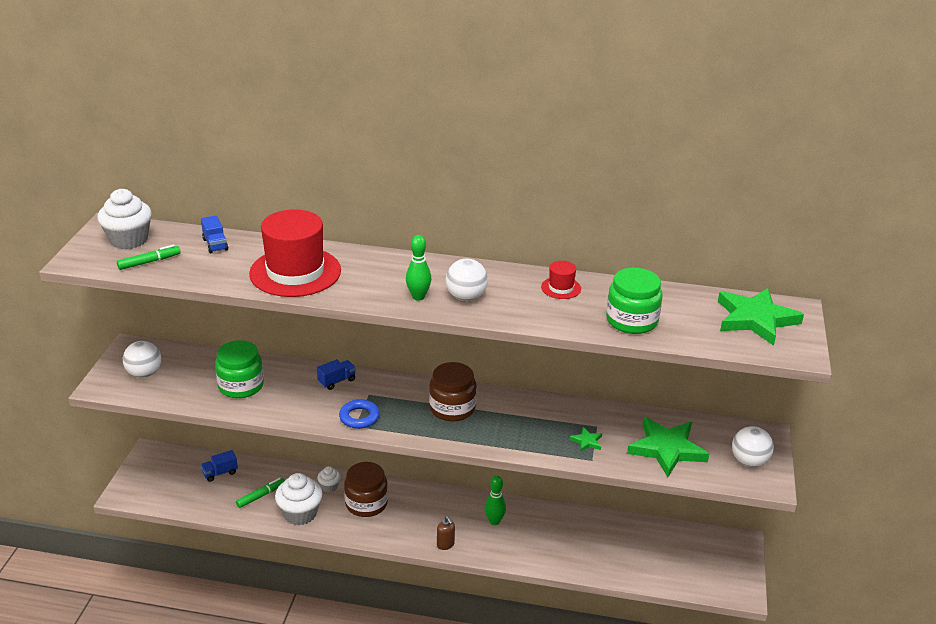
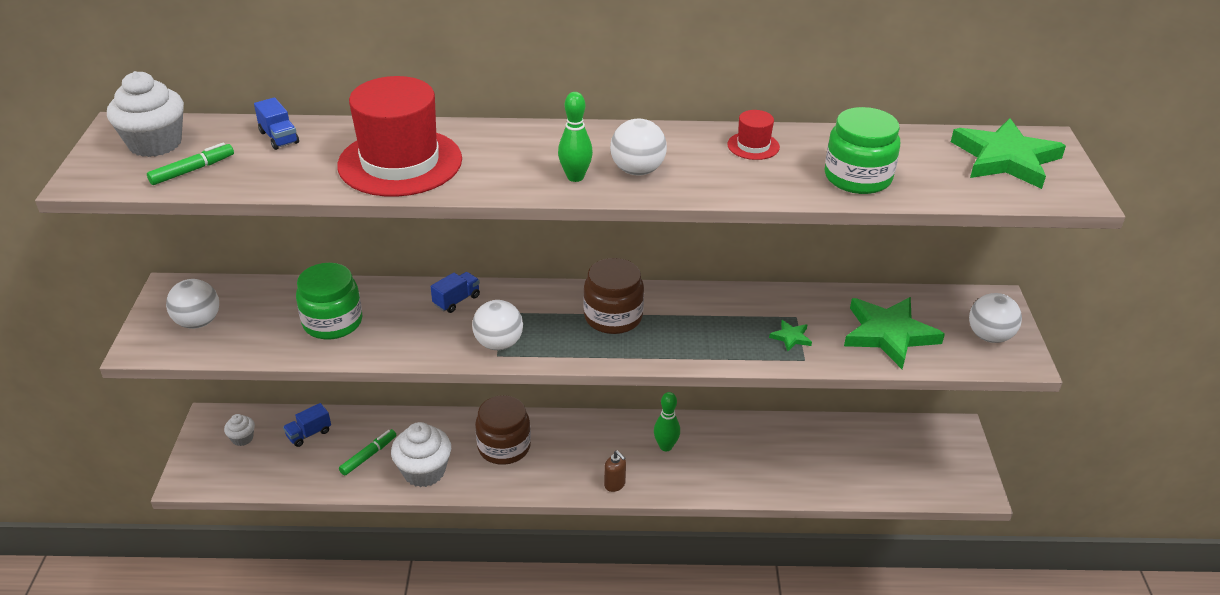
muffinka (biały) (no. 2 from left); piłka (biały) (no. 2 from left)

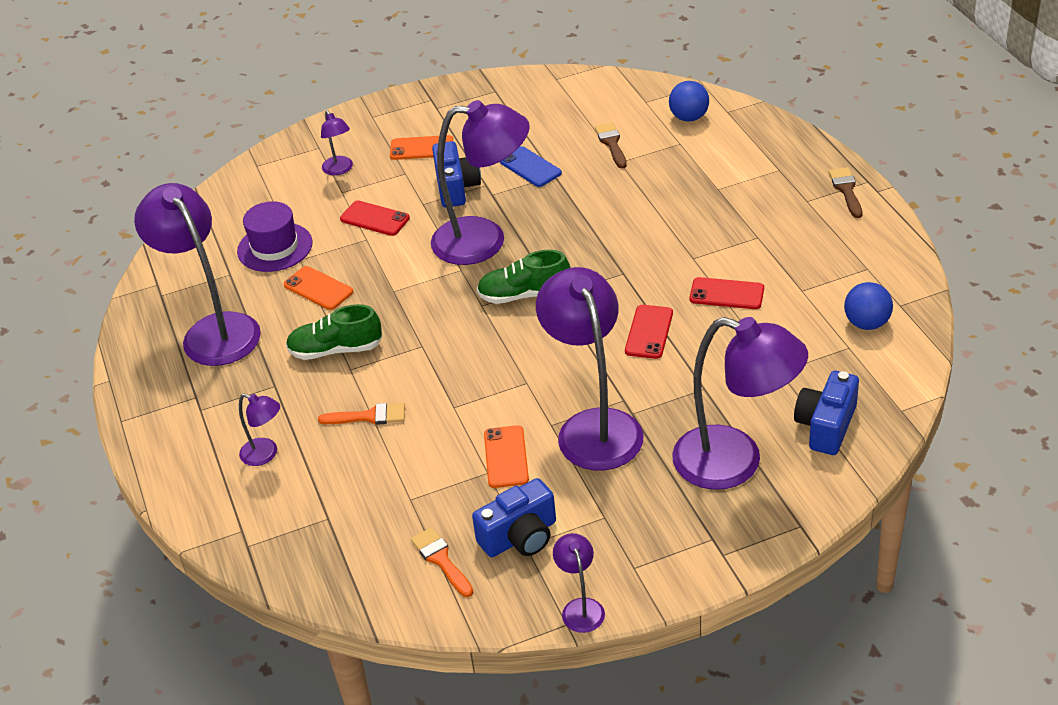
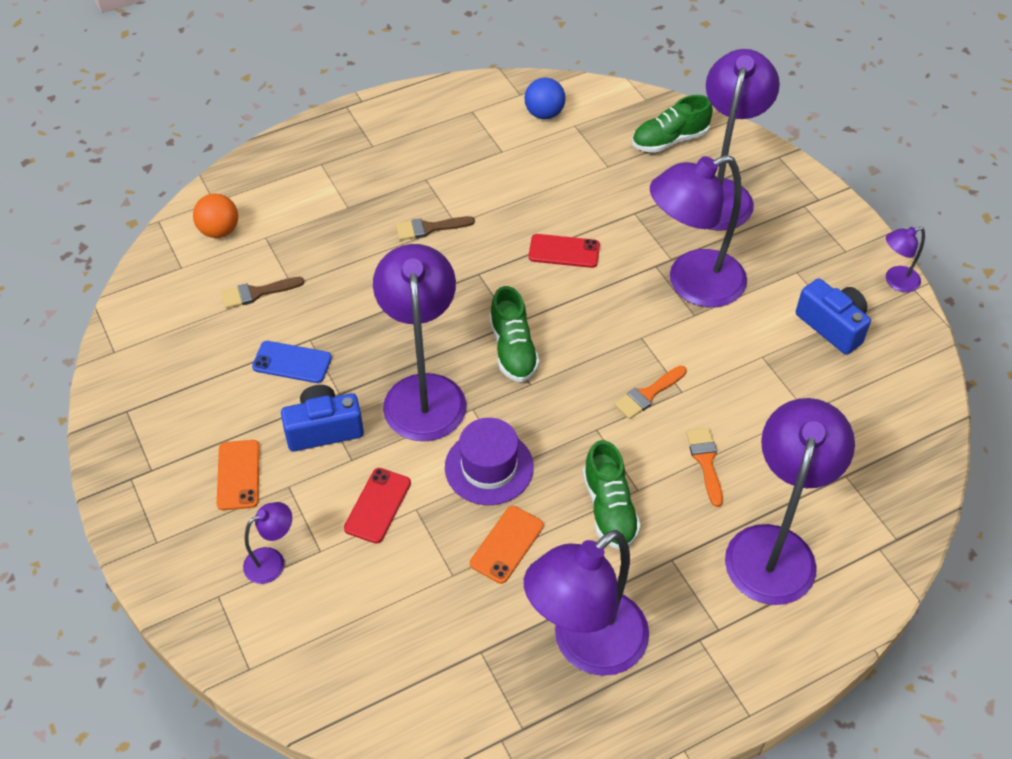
kapelusz (fioletowy); lampka (fioletowy) (no. 6 from left); pędzel (pomarańczowy) (no. 1 from left); telefon (pomarańczowy) (no. 3 from left in the first image); telefon (niebieski); piłka (pomarańczowy); telefon (czerwony) (no. 3 from left in the first image); but (zielony) (no. 3 from left); pędzel (brązowy) (no. 2 from left)

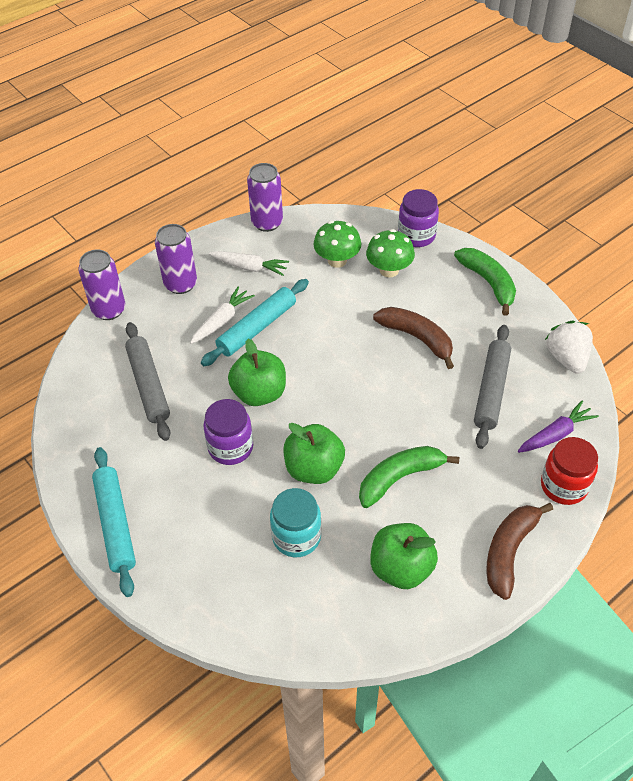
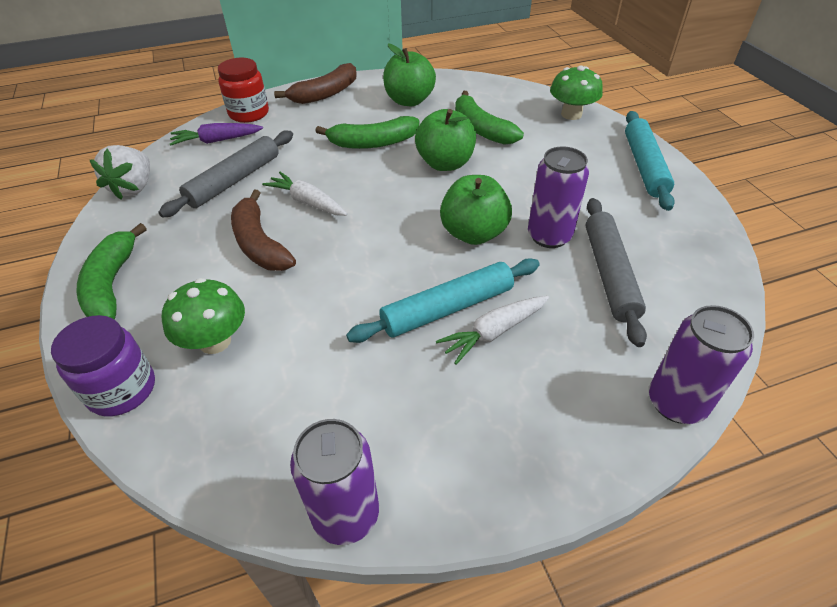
puszka (fioletowy) (no. 2 from left); słoik (fioletowy) (no. 1 from left in the first image); marchewka (biały) (no. 1 from left); banan (zielony) (no. 3 from left); grzyb (zielony) (no. 2 from left)

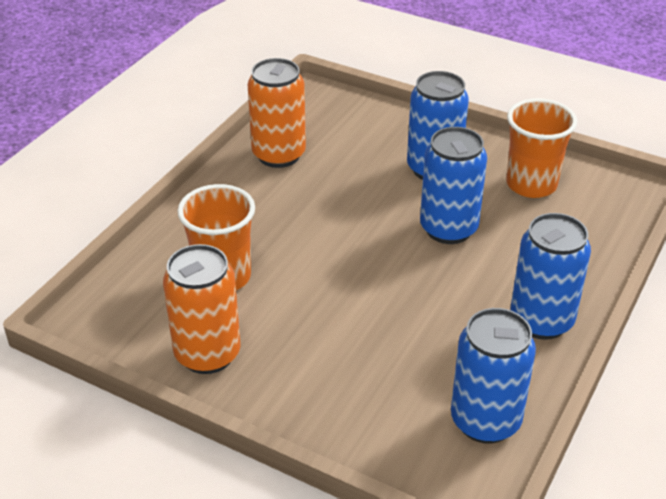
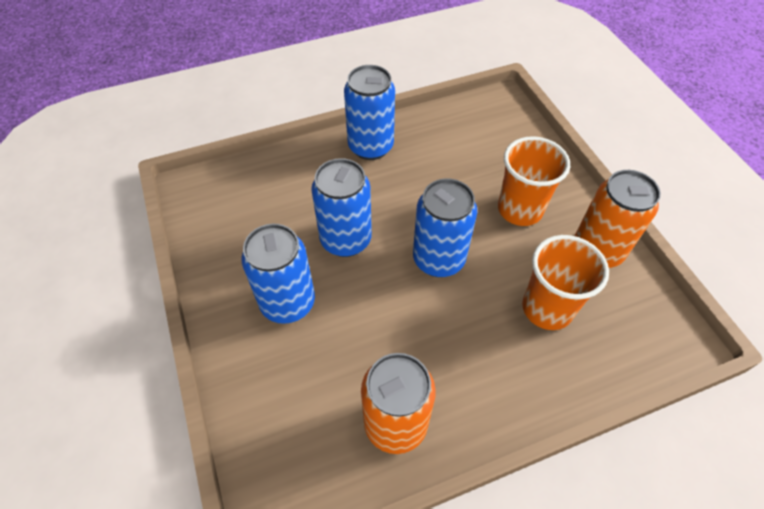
puszka (niebieski) (no. 4 from left); szklanka (pomarańczowy) (no. 1 from left)

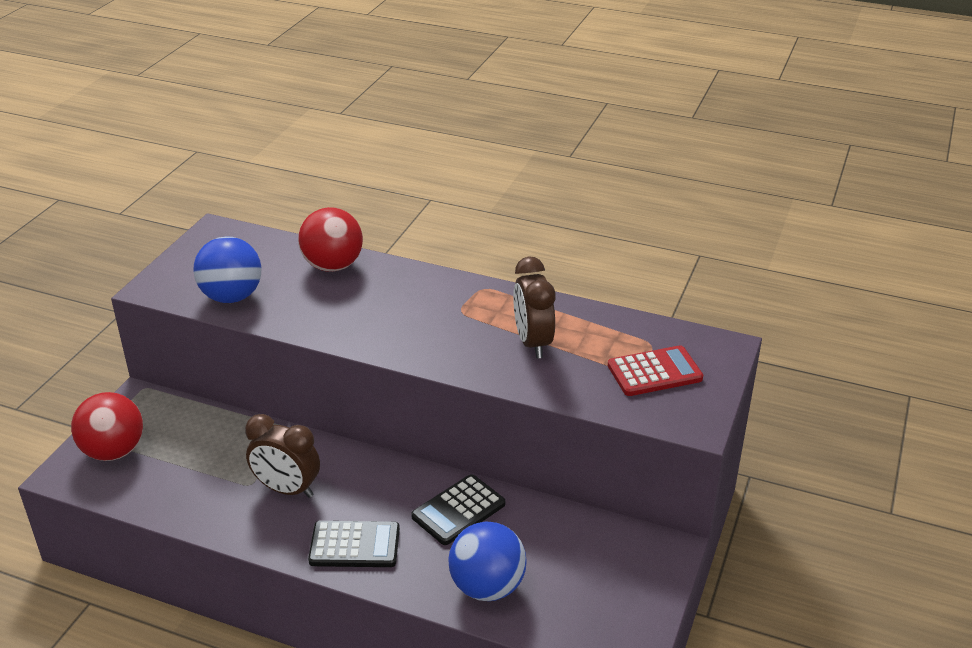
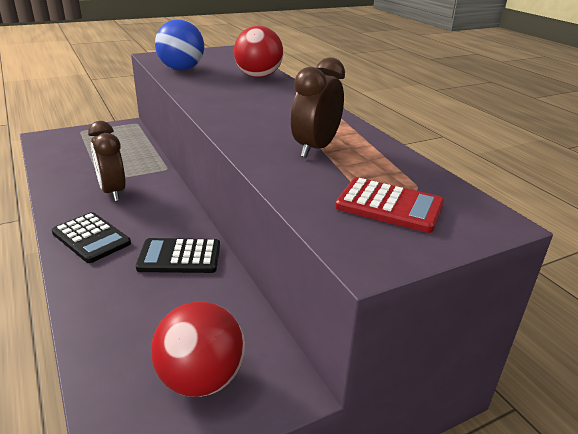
piłka (czerwony) (no. 1 from left); piłka (niebieski) (no. 2 from left in the first image)

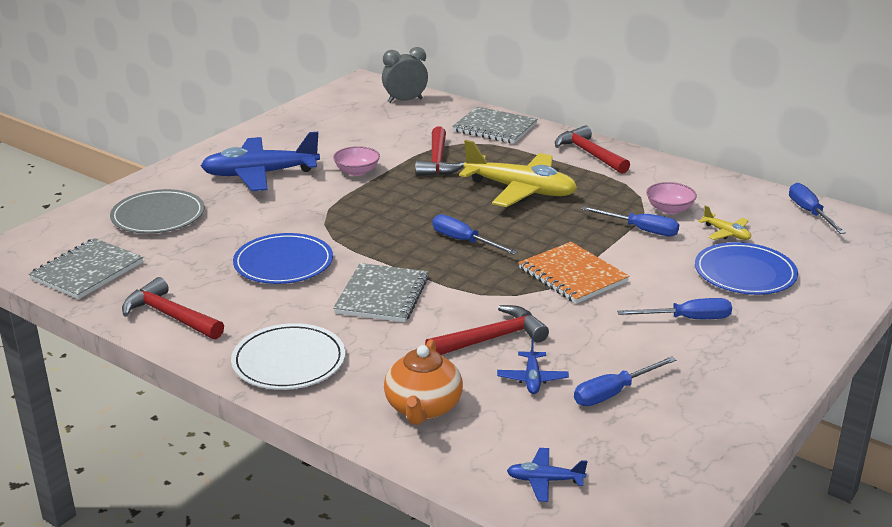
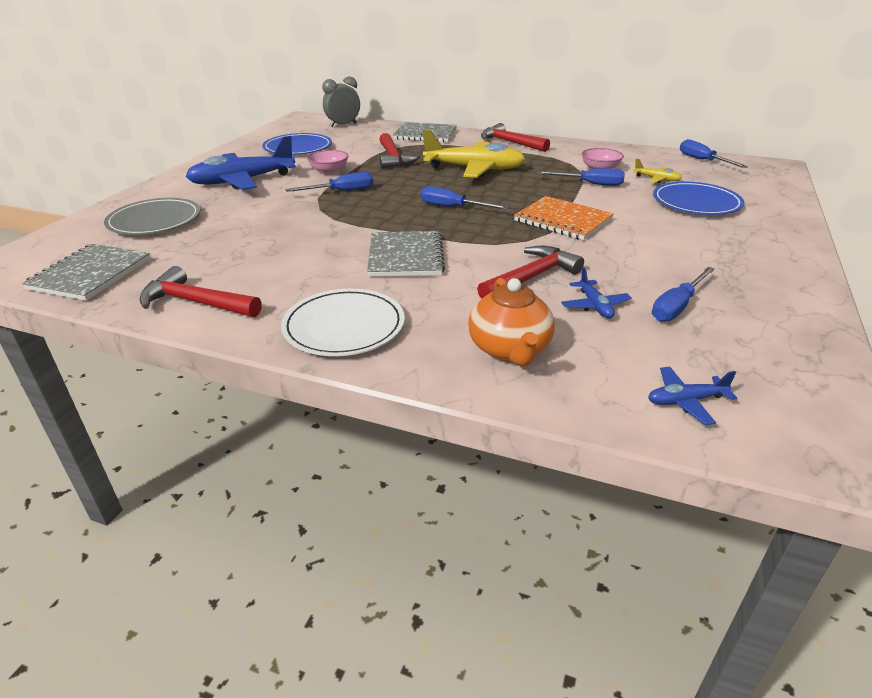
talerz (niebieski) (no. 1 from left); śrubokręt (niebieski) (no. 1 from left)

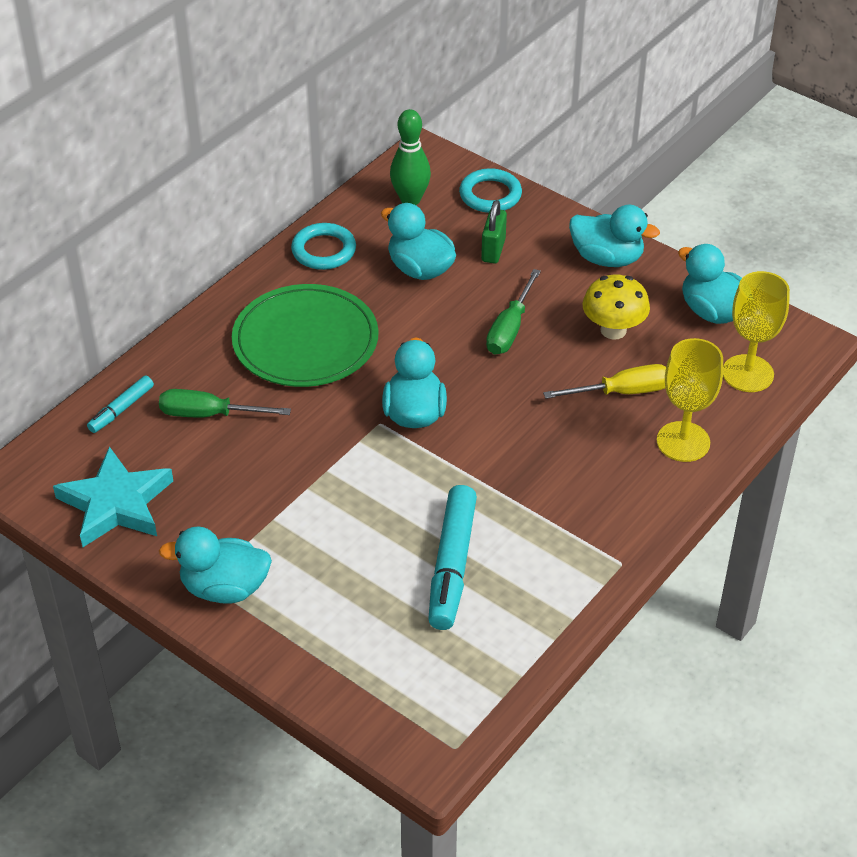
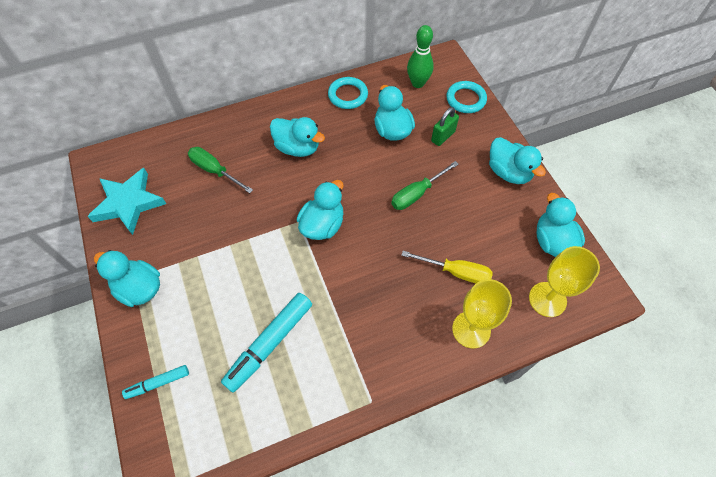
flamaster (turkusowy) (no. 1 from left); kaczka (turkusowy) (no. 2 from left); grzyb (żółty)

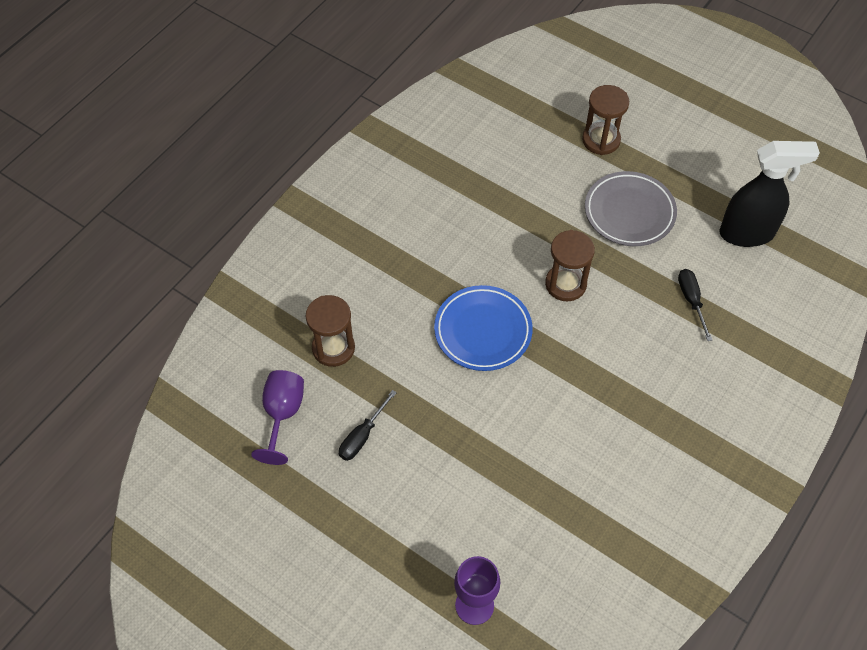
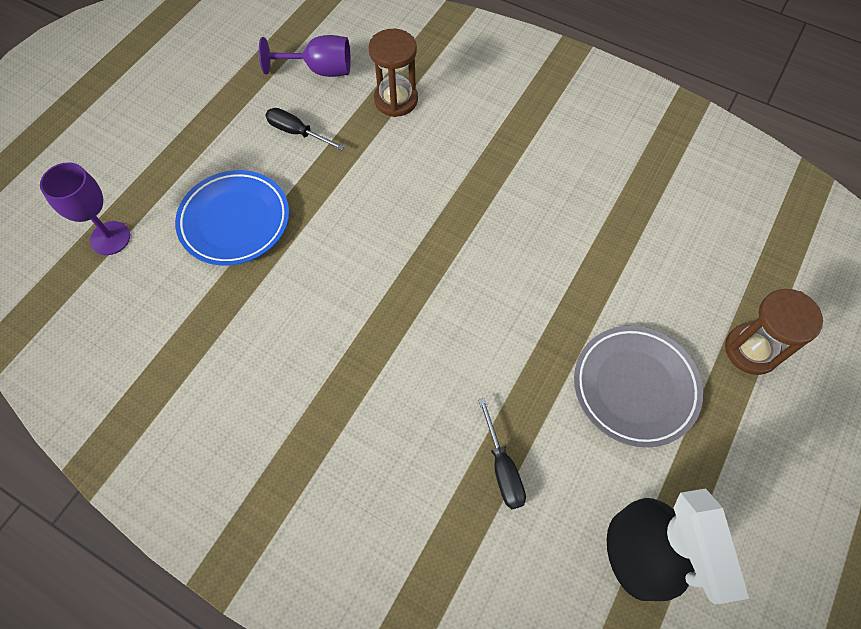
talerz (niebieski); klepsydra (brązowy) (no. 2 from left in the first image); śrubokręt (czarny) (no. 2 from left)

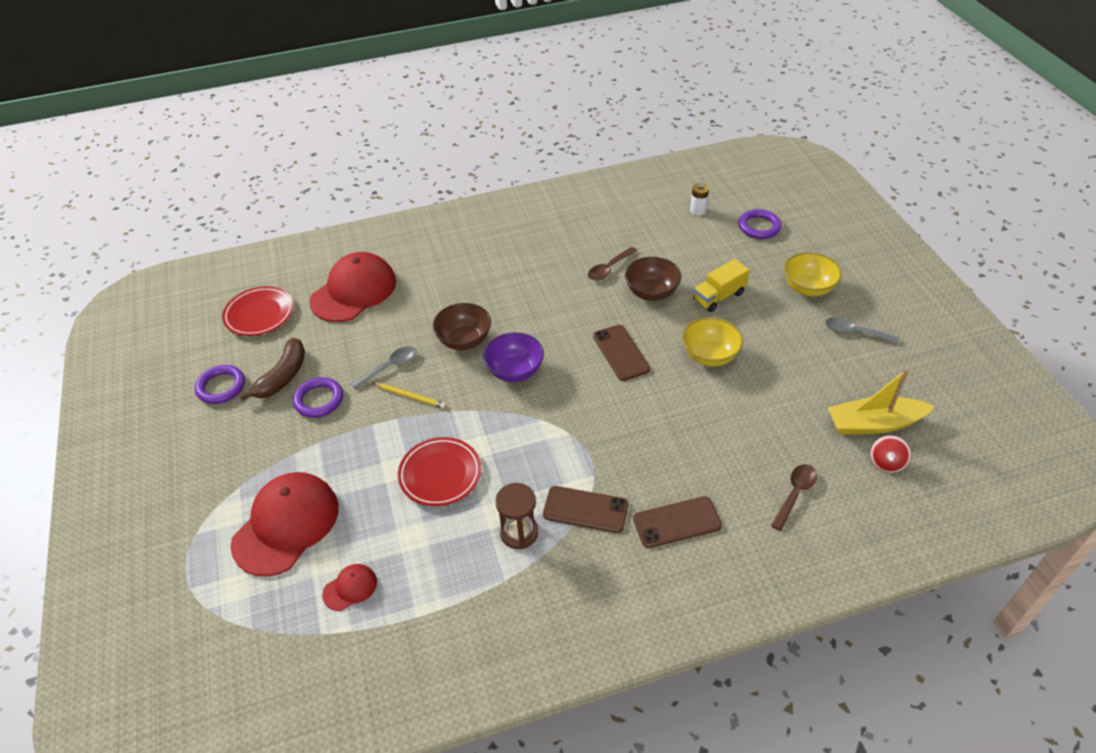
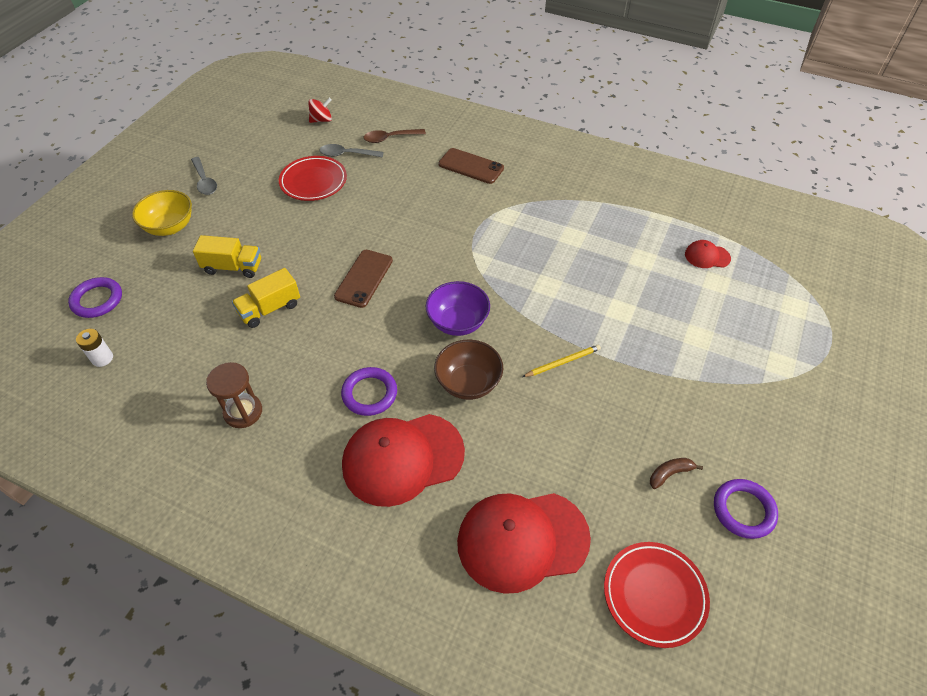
czapka (czerwony) (no. 1 from left); banan (brązowy); pierścień (fioletowy) (no. 2 from left); łyżka (szary) (no. 2 from left); ołówek (żółty); talerz (czerwony) (no. 1 from left); klepsydra (brązowy); telefon (brązowy) (no. 1 from left in the first image); łyżka (brązowy) (no. 1 from left in the first image); ciężarówka (żółty) (no. 2 from left); miska (żółty) (no. 1 from left in the first image); łódka (żółty)

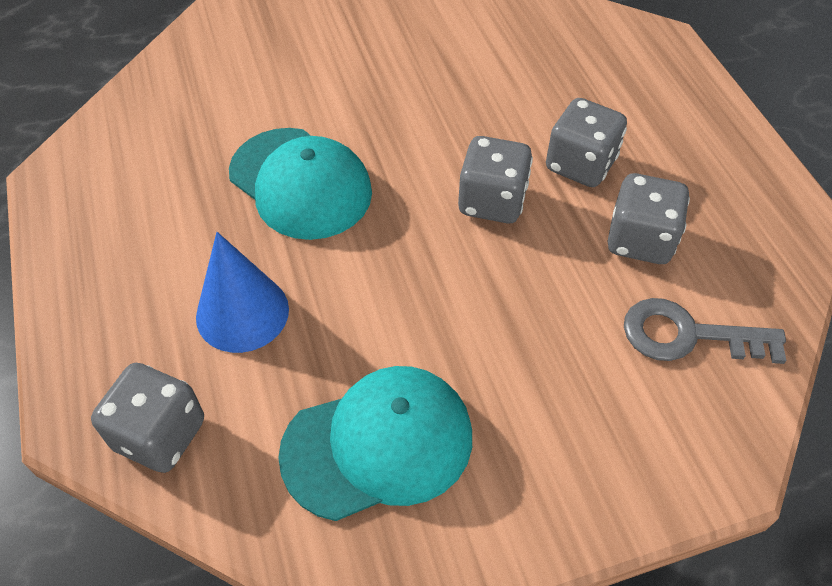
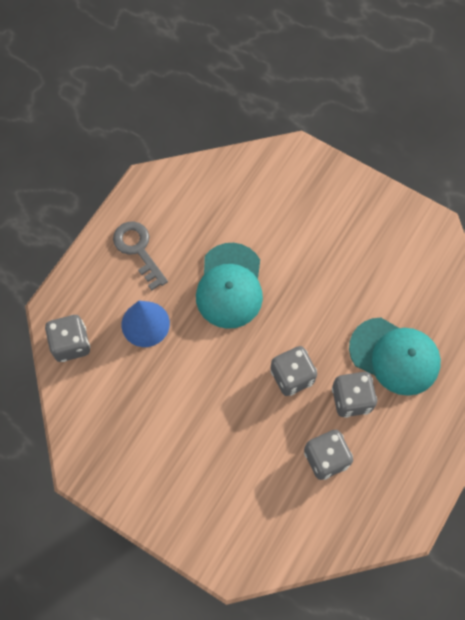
czapka (turkusowy) (no. 2 from left); klucz (szary)

